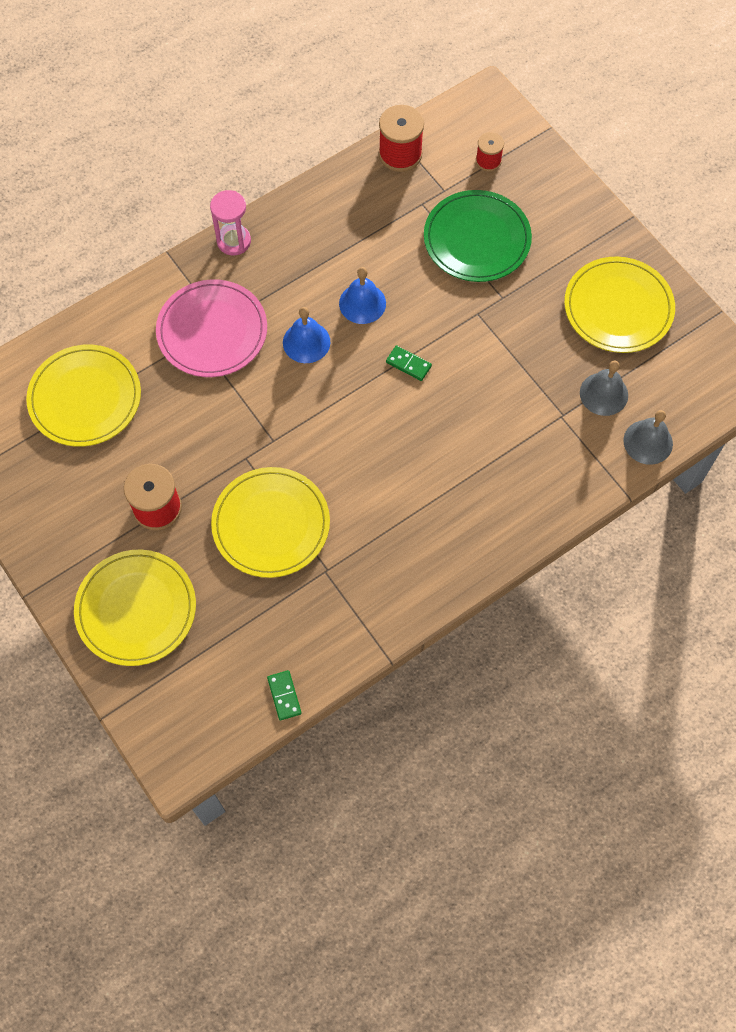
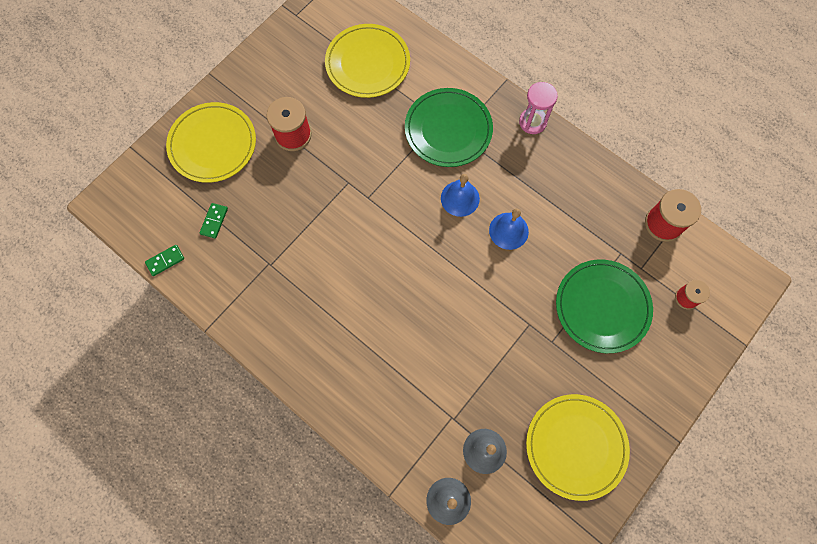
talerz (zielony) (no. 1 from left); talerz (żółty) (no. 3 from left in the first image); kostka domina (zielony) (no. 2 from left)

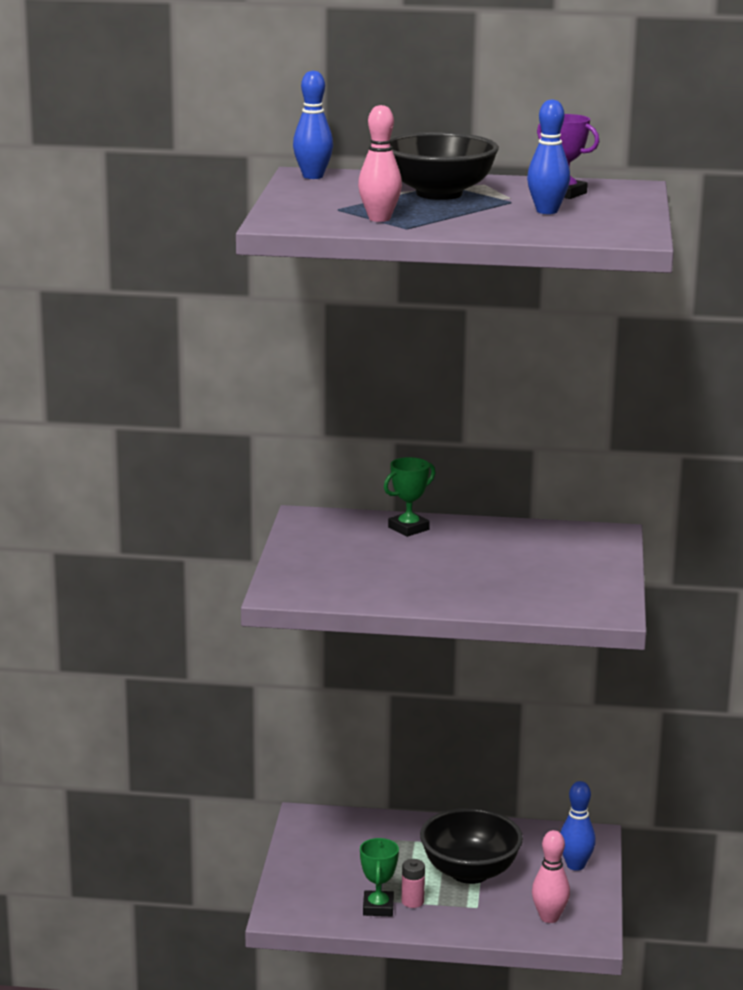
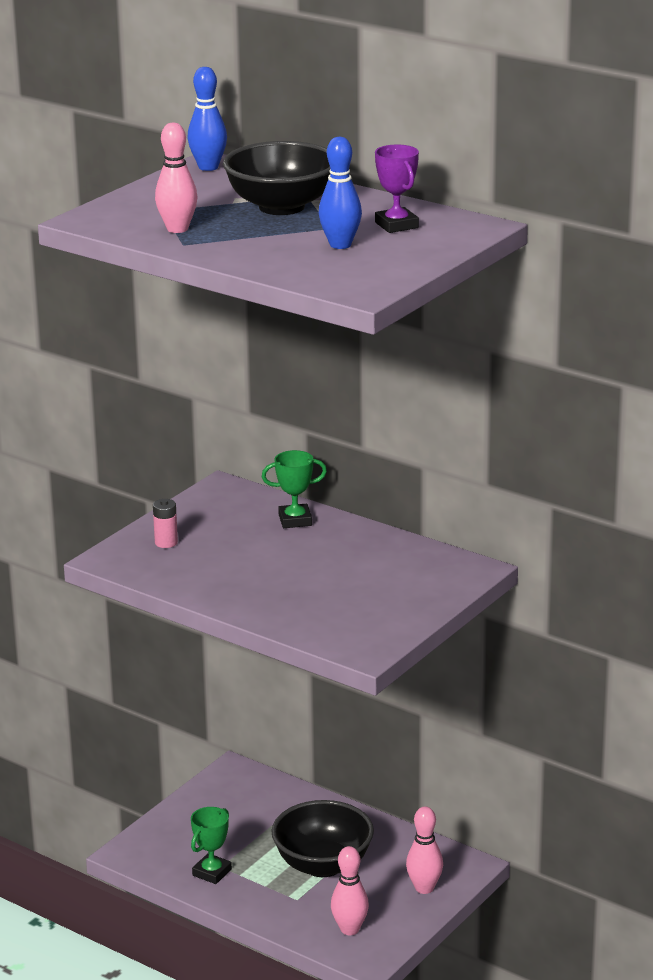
bateria (różowy); kręgiel (różowy) (no. 3 from left)

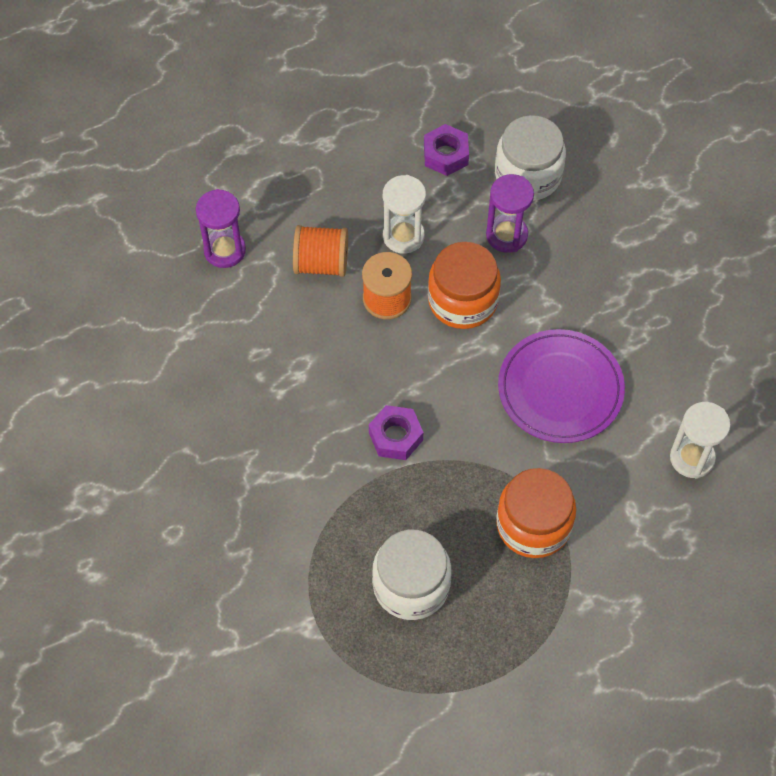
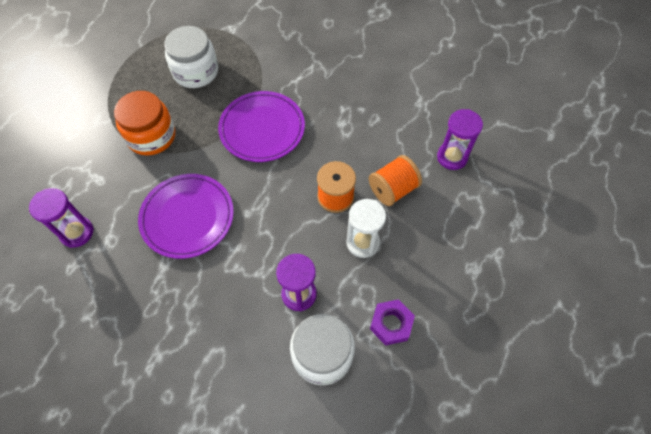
talerz (fioletowy) (no. 2 from left); słoik (pomarańczowy) (no. 1 from left in the first image); klepsydra (fioletowy) (no. 1 from left)

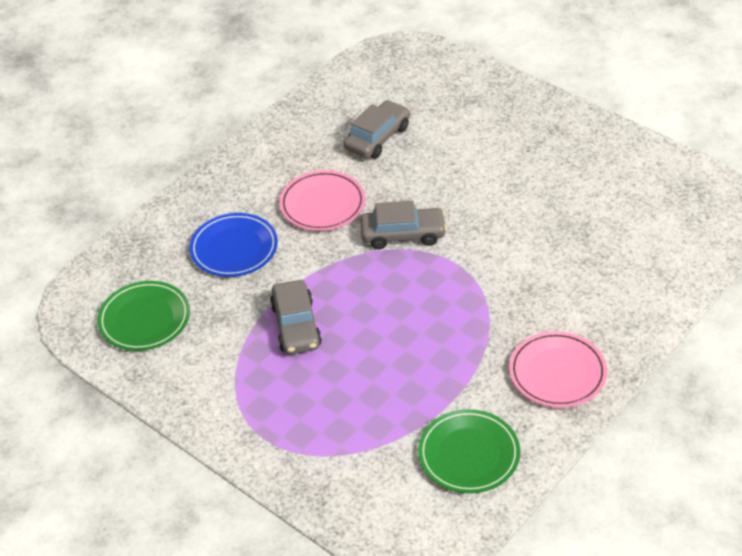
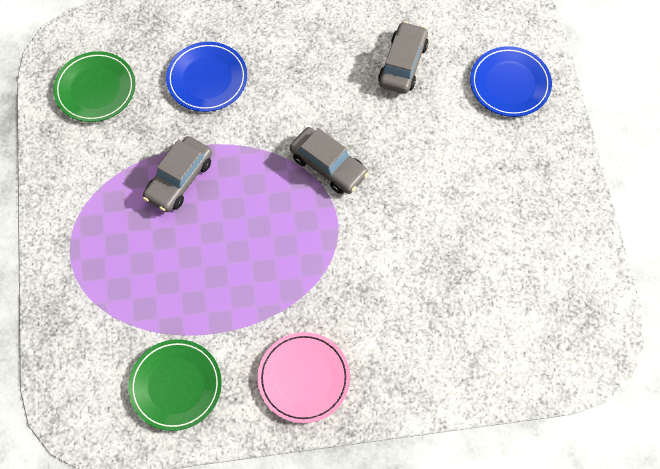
talerz (różowy) (no. 1 from left in the first image); samochód (szary) (no. 3 from left); talerz (niebieski) (no. 2 from left)

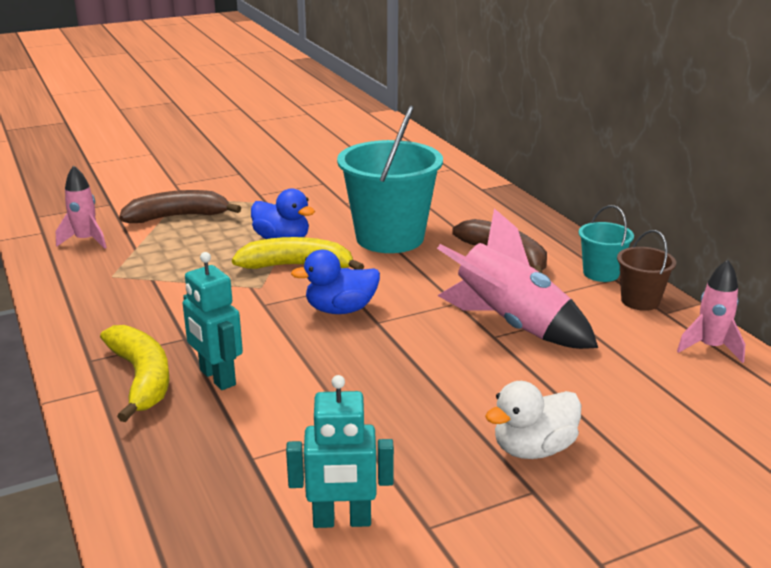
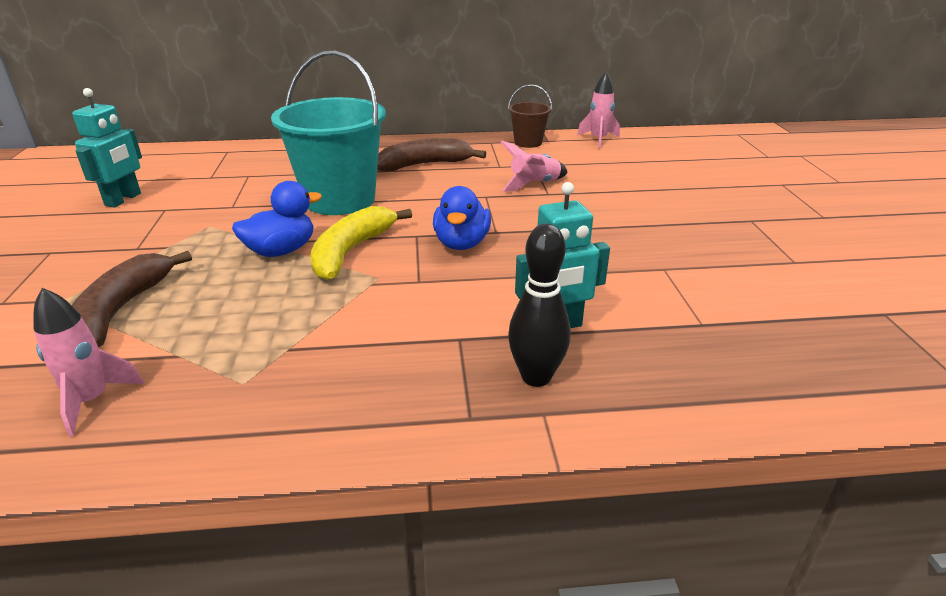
kręgiel (czarny); robot (turkusowy) (no. 1 from left); rakieta (różowy) (no. 2 from left); kaczka (biały); wiadro (turkusowy) (no. 2 from left in the first image)

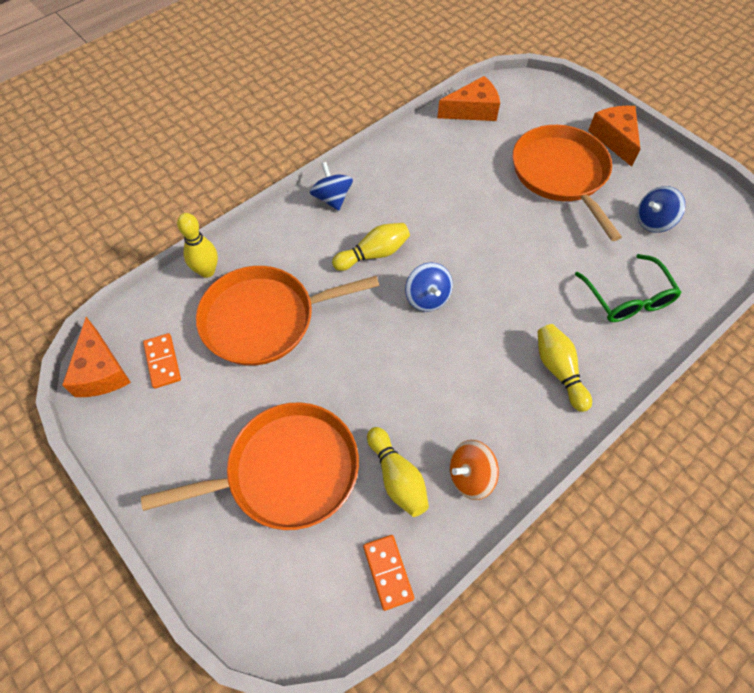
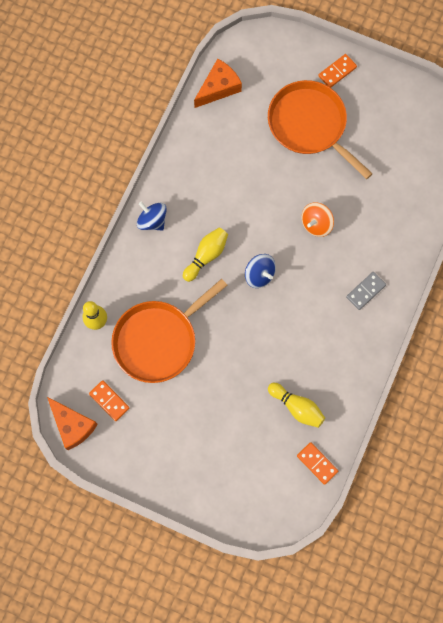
patelnia (pomarańczowy) (no. 1 from left in the first image); bączek (pomarańczowy); kostka domina (szary); okulary (zielony); kostka domina (pomarańczowy) (no. 3 from left); bączek (niebieski) (no. 3 from left in the first image)

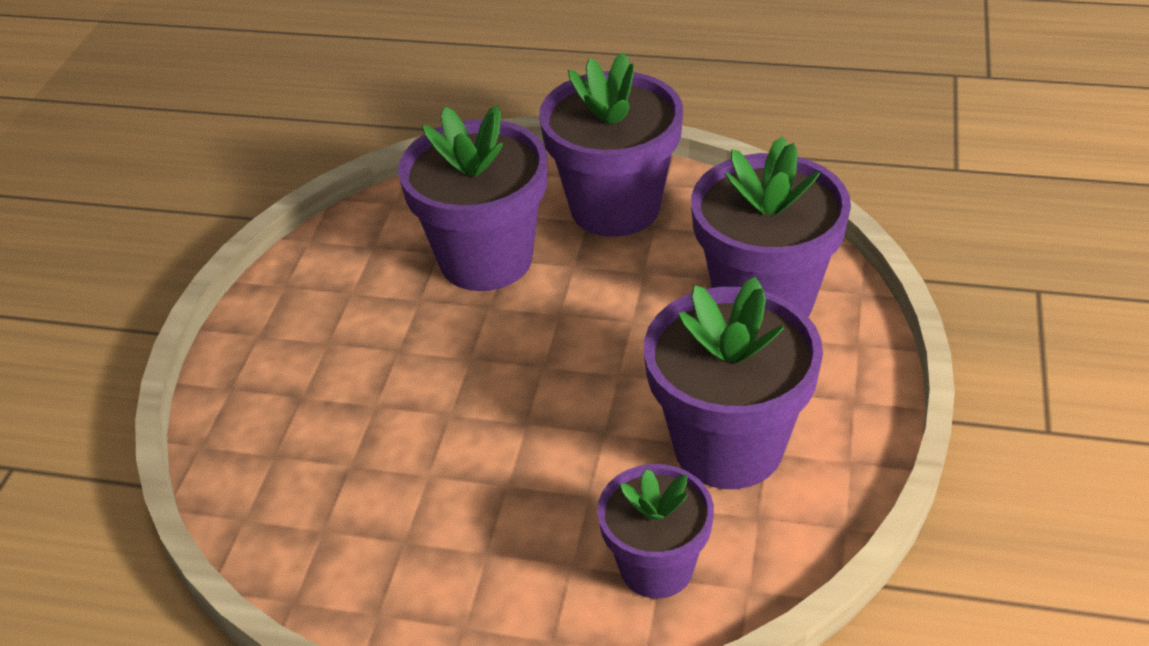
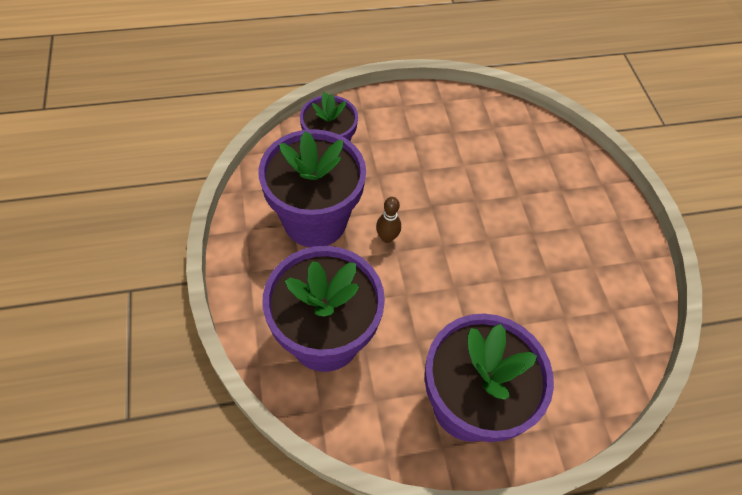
doniczka (fioletowy) (no. 1 from left in the first image); kręgiel (brązowy)

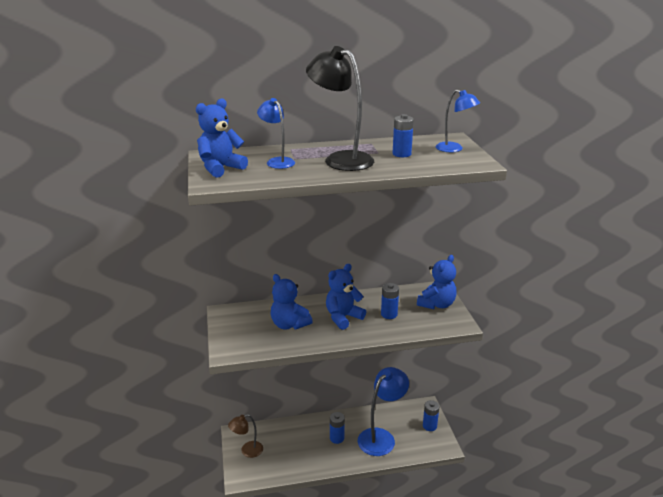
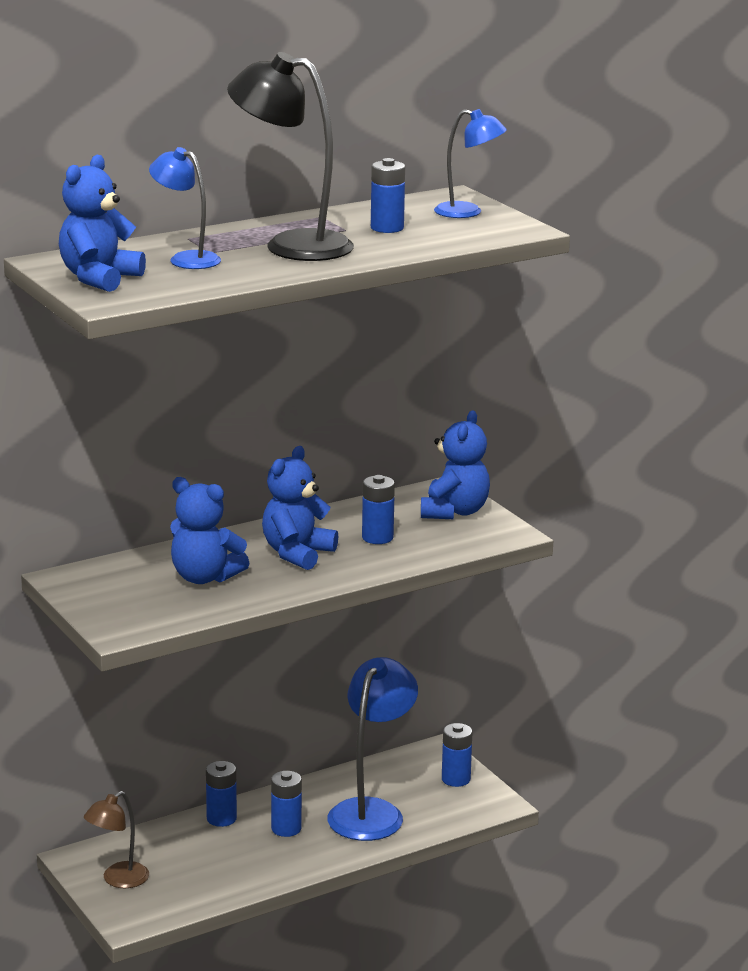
bateria (niebieski) (no. 1 from left)

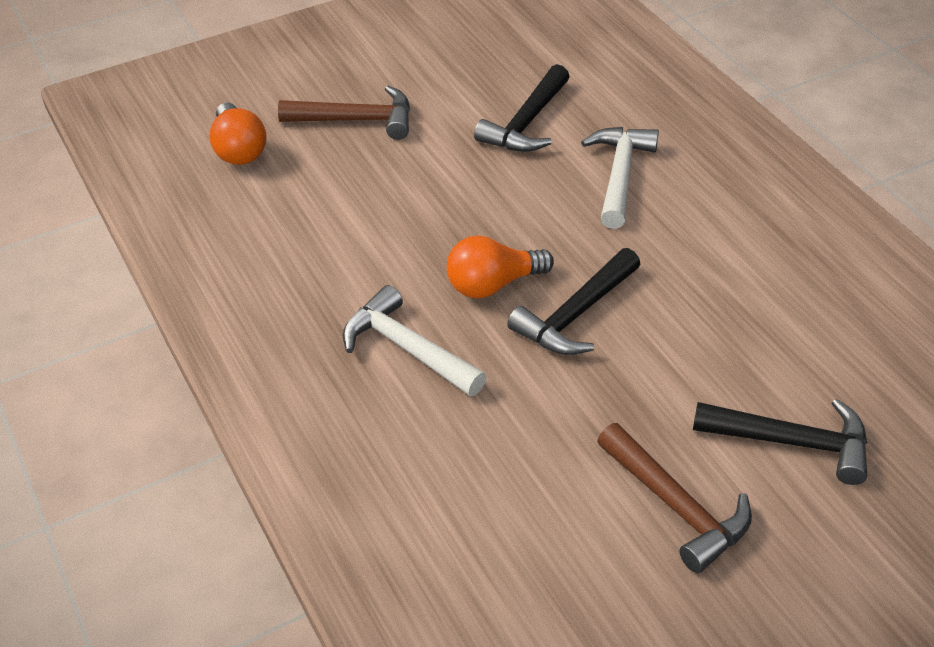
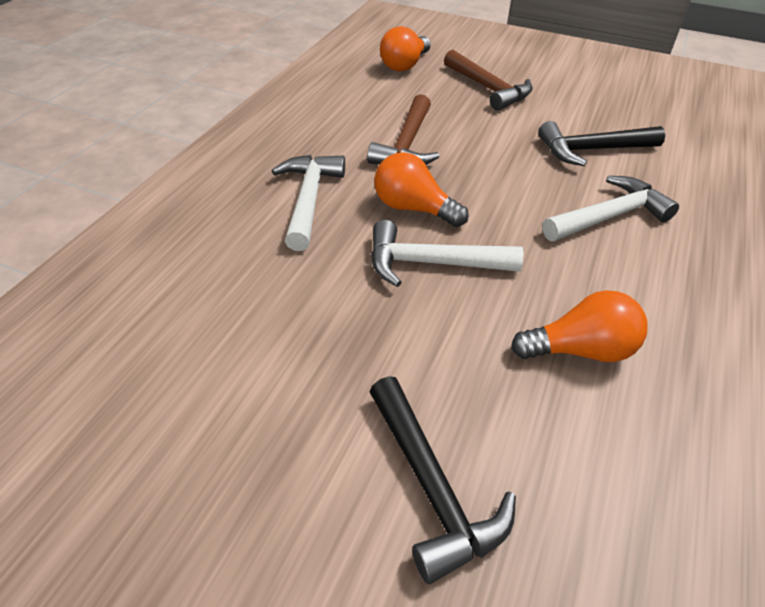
młotek (biały) (no. 2 from left); młotek (brązowy) (no. 1 from left); żarówka (pomarańczowy) (no. 3 from left)

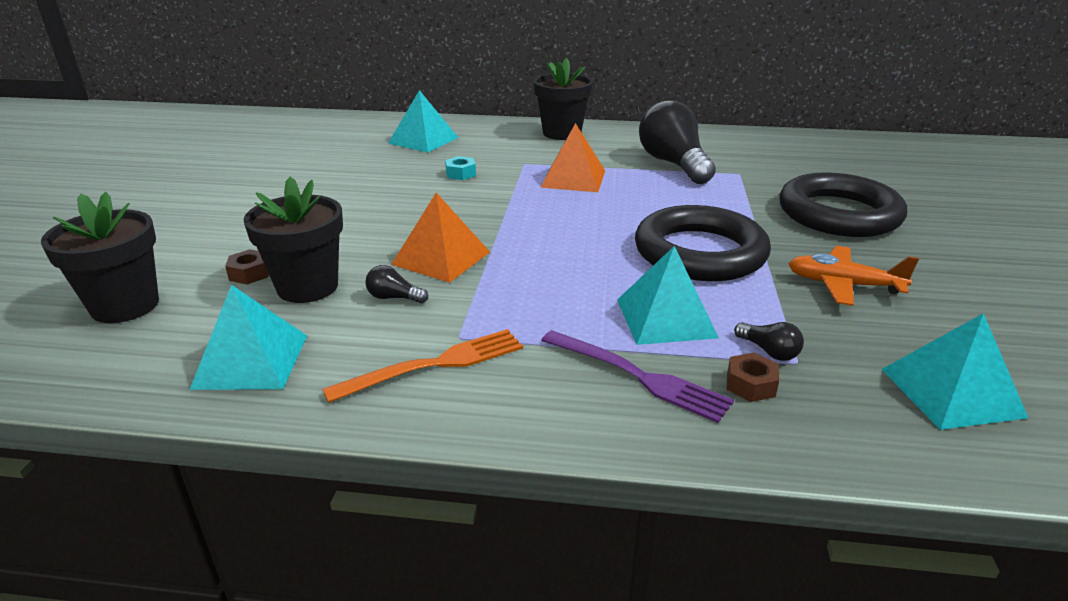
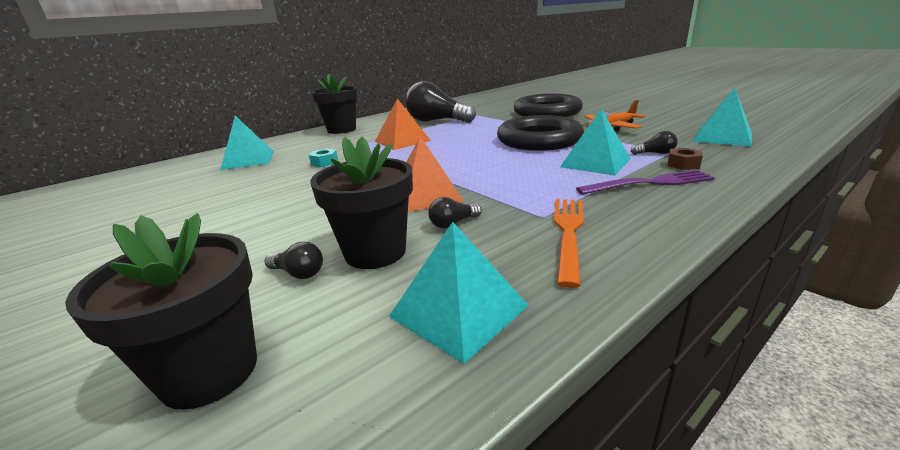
żarówka (czarny) (no. 1 from left)

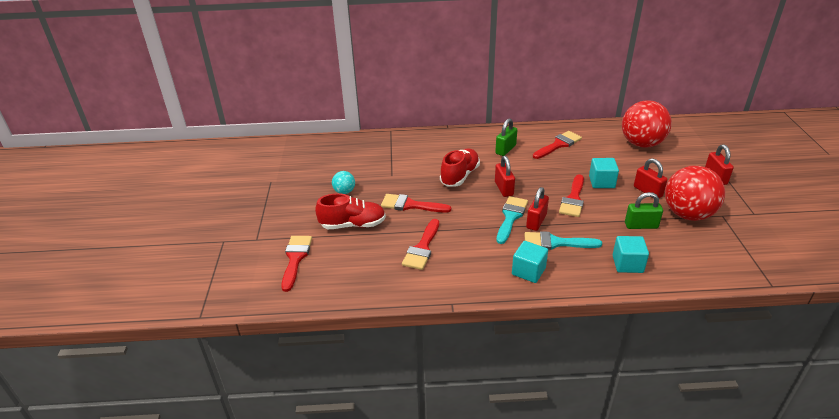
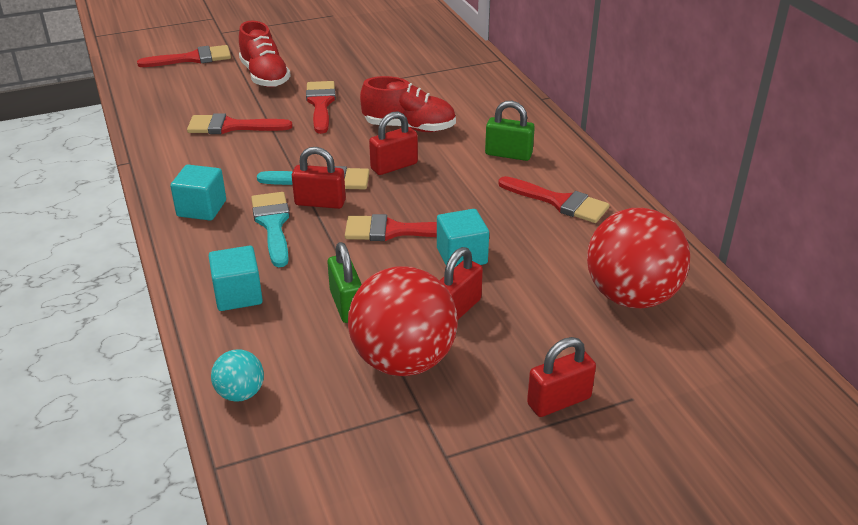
piłka (turkusowy)

